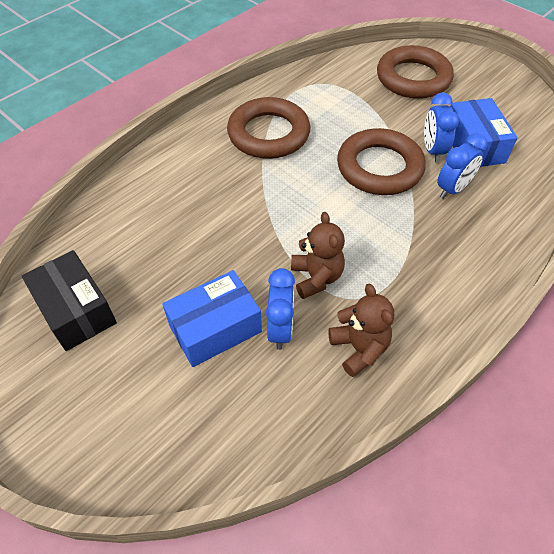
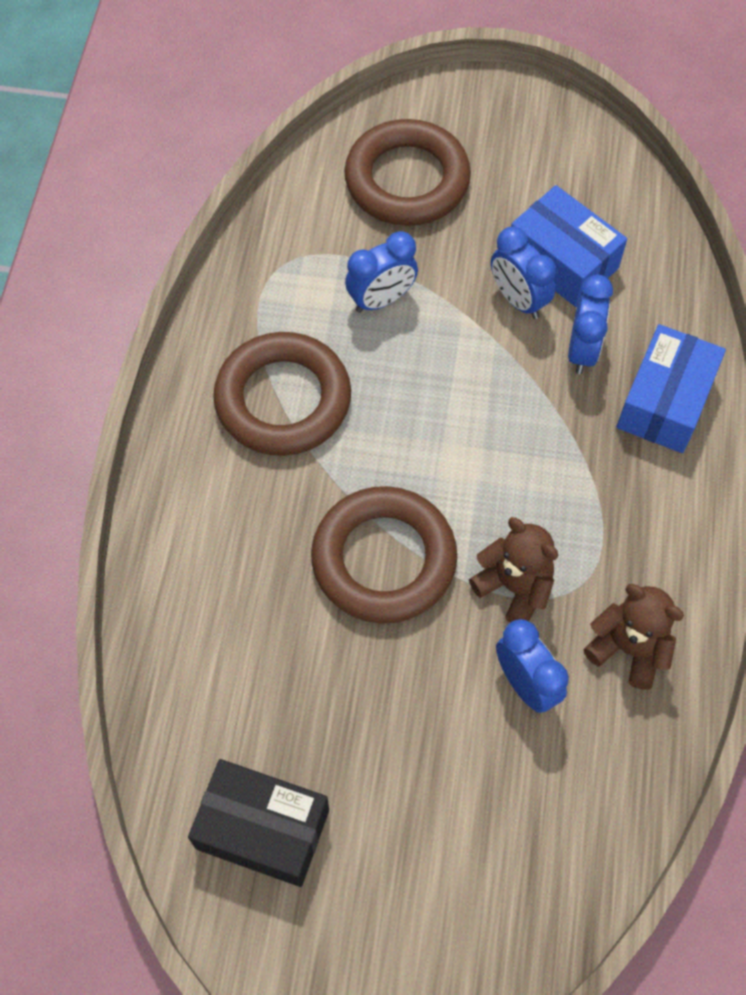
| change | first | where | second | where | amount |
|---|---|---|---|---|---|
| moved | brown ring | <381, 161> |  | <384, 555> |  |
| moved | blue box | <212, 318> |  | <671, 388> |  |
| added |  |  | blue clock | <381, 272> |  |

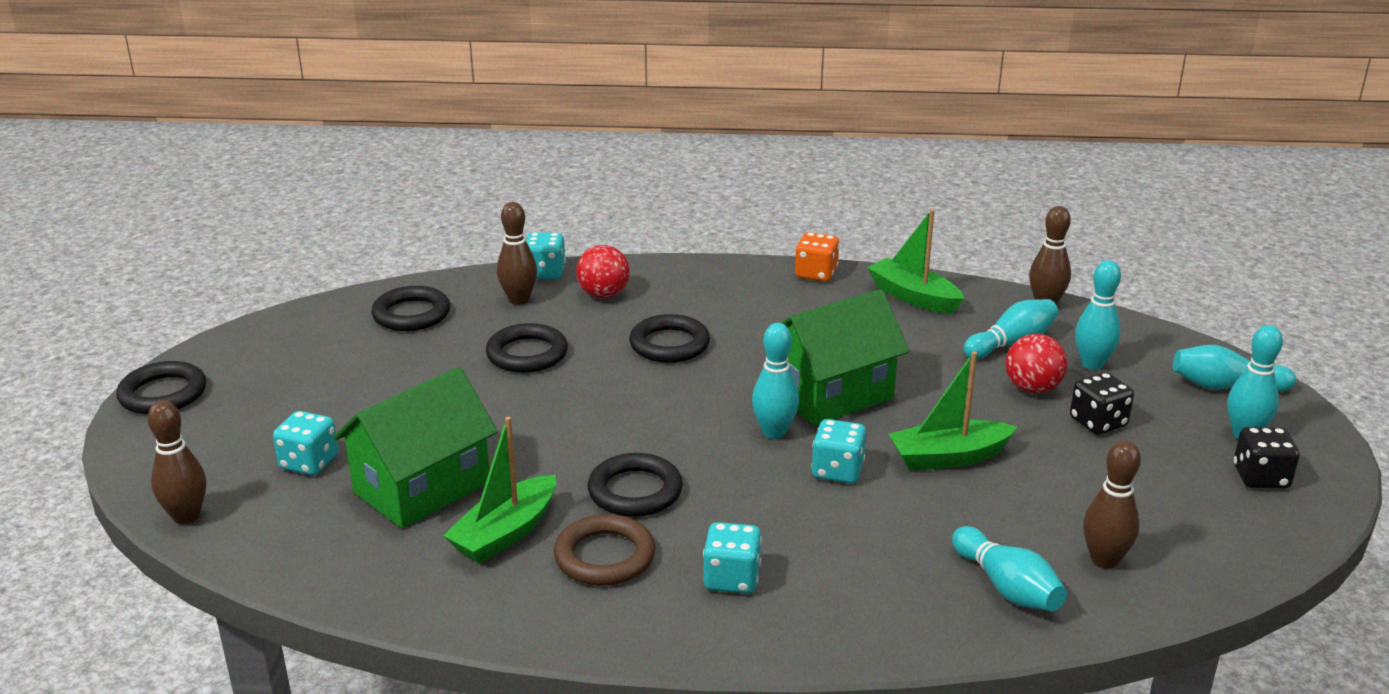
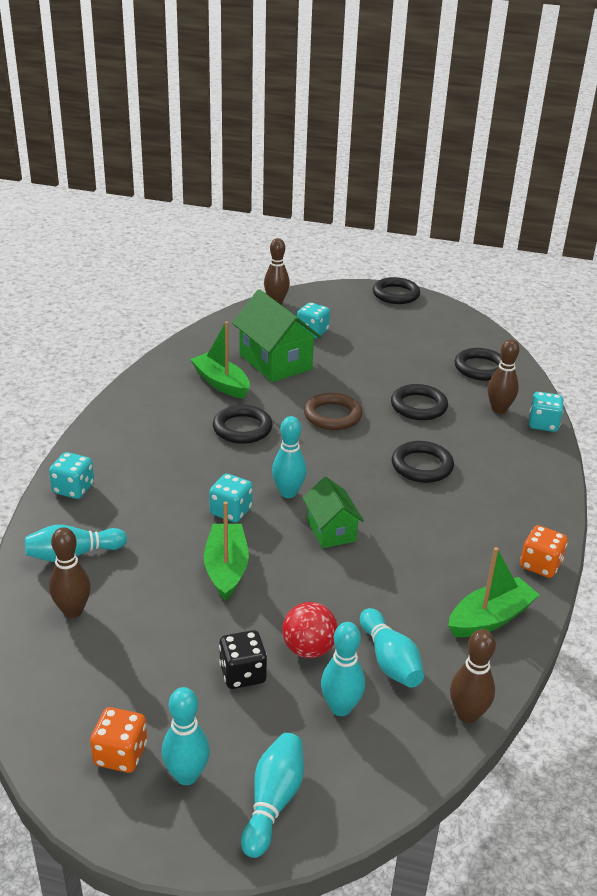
| change | first | where | second | where | amount |
|---|---|---|---|---|---|
| removed | red ball | <603, 271> |  |  |  |
| resized | green house | <836, 357> |  | <333, 512> | x0.59 |
| recoloured | black dice | <1267, 457> | orange dice | <118, 740> |  |
| moved | brown ring | <604, 550> |  | <333, 411> |  |
| moved | turquoise dice | <732, 558> |  | <71, 475> |  |

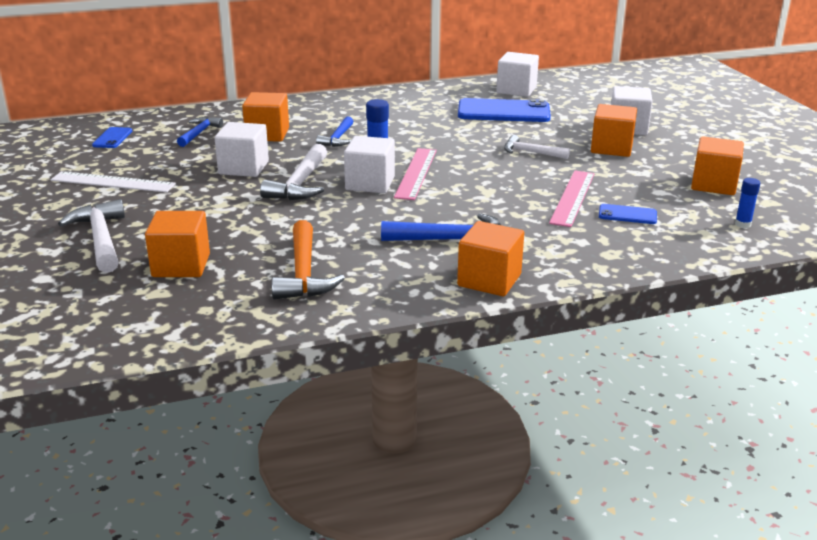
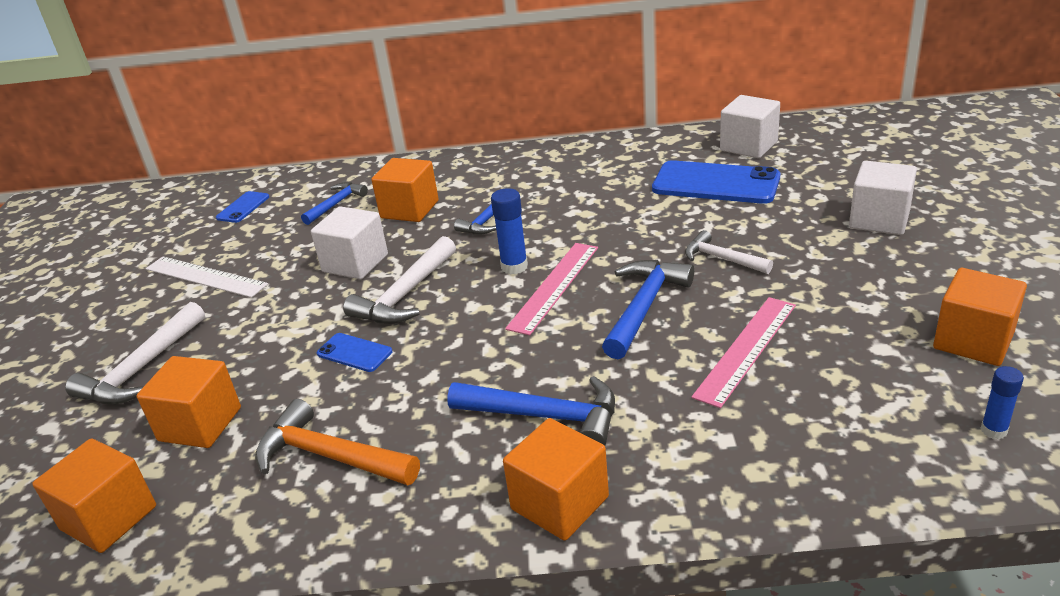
| change | first | where | second | where | amount |
|---|---|---|---|---|---|
| moved | orange cube | <614, 130> |  | <94, 495> |  |
| removed | white cube | <369, 164> |  |  |  |
| turned | white hammer | <91, 236> |  | <135, 353> | 150 degrees counterclockwise |
| moved | blue phone | <628, 214> |  | <354, 352> |  |
| turned | orange hammer | <308, 260> |  | <337, 442> | 105 degrees clockwise |
| added |  |  | blue hammer | <648, 309> |  |

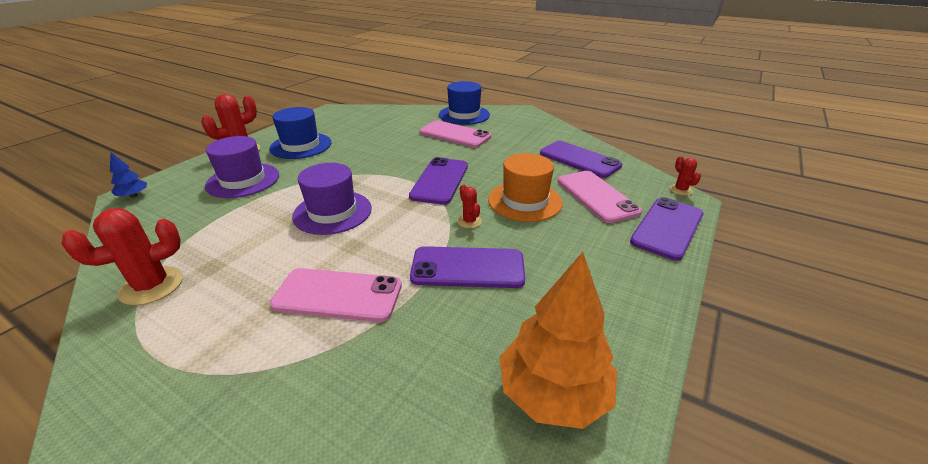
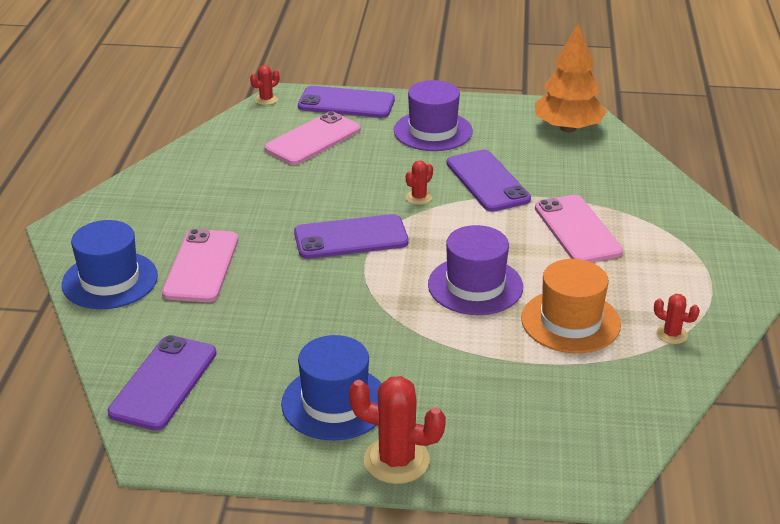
| change | first | where | second | where | amount |
|---|---|---|---|---|---|
| moved | purple hat | <242, 167> |  | <433, 115> |  |
| moved | purple phone | <581, 159> |  | <162, 382> |  |
| removed | blue tree | <128, 175> |  |  |  |
| moved | orange hat | <525, 187> |  | <571, 306> |  |
| resized | red cactus | <122, 257> |  | <677, 319> | x0.53 |

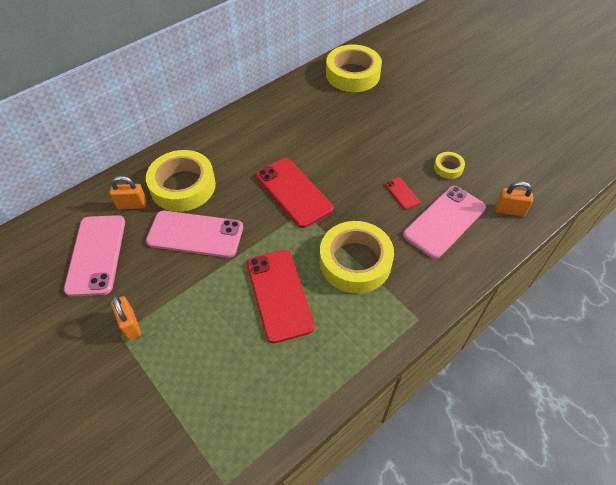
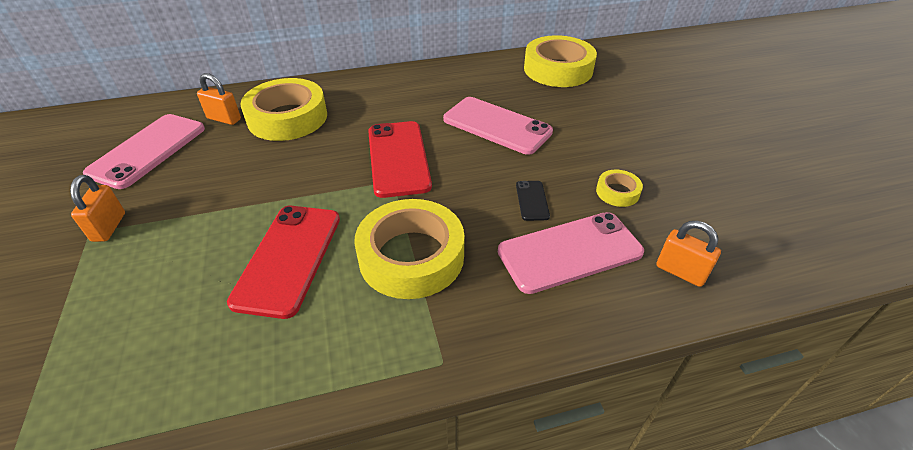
| change | first | where | second | where | amount |
|---|---|---|---|---|---|
| recoloured | red phone | <402, 193> | black phone | <533, 201> |  |
| moved | pink phone | <194, 234> |  | <498, 126> |  |

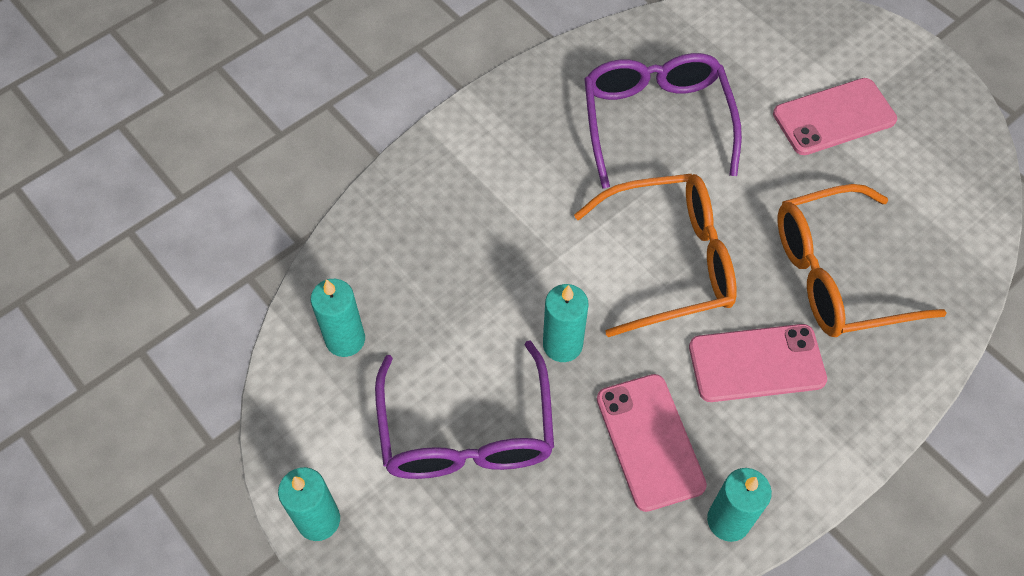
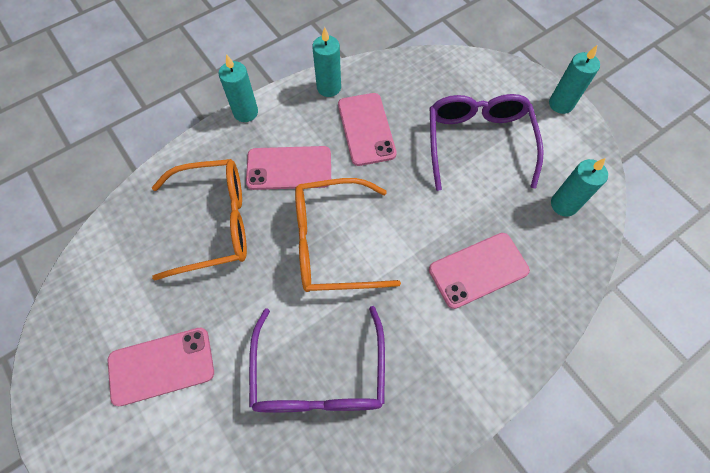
| change | first | where | second | where | amount |
|---|---|---|---|---|---|
| moved | turquoise candle | <565, 323> |  | <238, 88> |  |
| added |  |  | pink phone | <479, 271> |  |

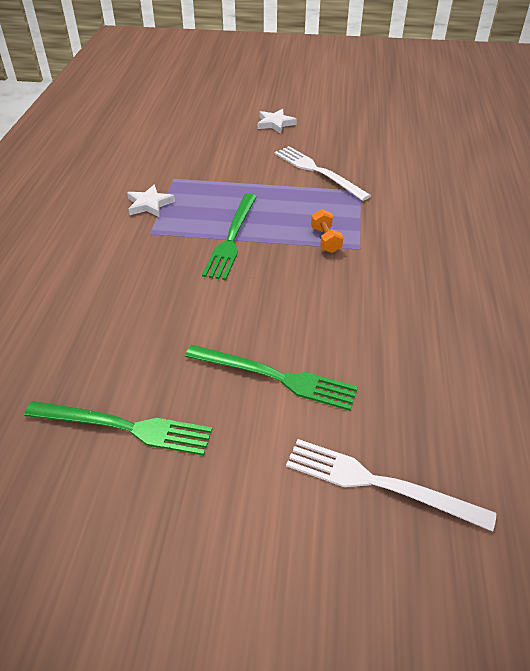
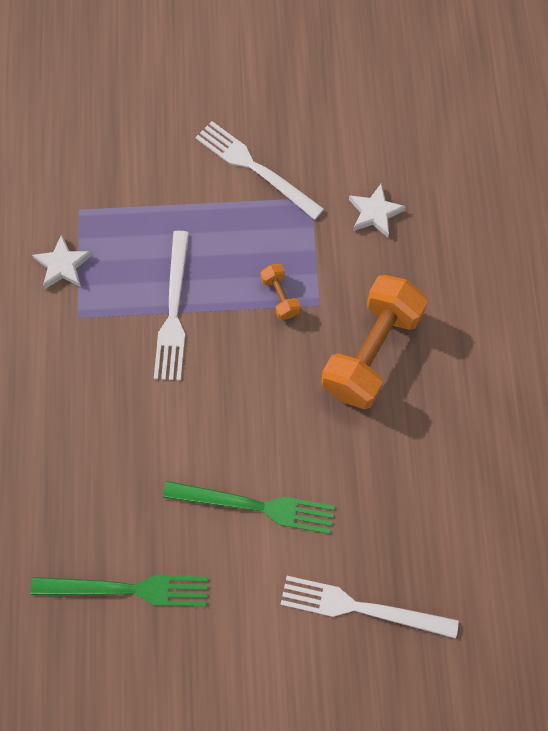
| change | first | where | second | where | amount |
|---|---|---|---|---|---|
| moved | white star | <277, 121> |  | <377, 210> |  |
| recoloured | green fork | <229, 237> | white fork | <171, 306> |  |
| added |  |  | orange dumbbell | <374, 342> |  |

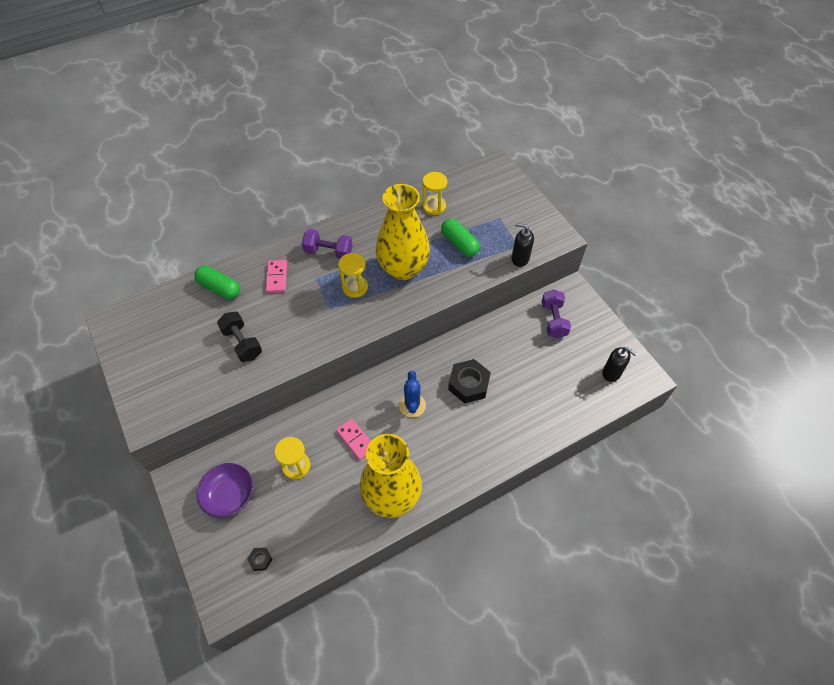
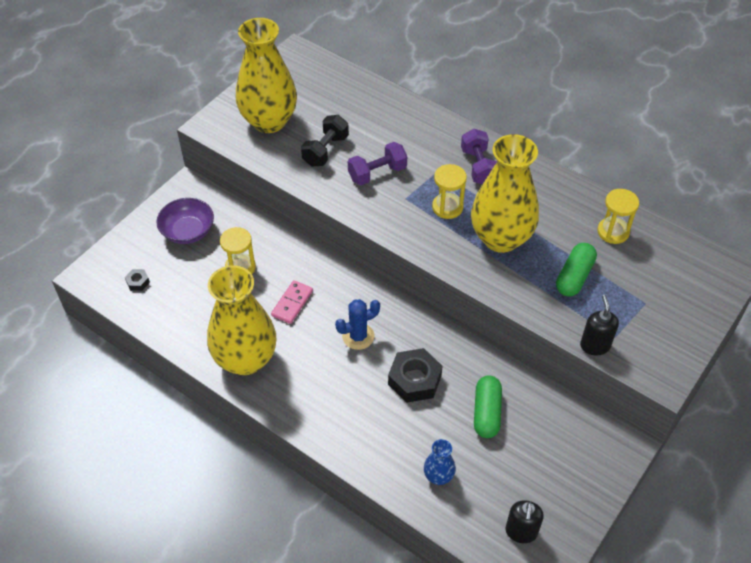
| change | first | where | second | where | amount |
|---|---|---|---|---|---|
| removed | pink domino | <276, 276> |  |  |  |
| moved | green capsule | <217, 282> |  | <488, 407> |  |
| moved | purple dumbbell | <556, 314> |  | <377, 163> |  |
| added |  |  | yellow vase | <266, 75> |  |
| added |  |  | blue vase | <440, 462> |  |

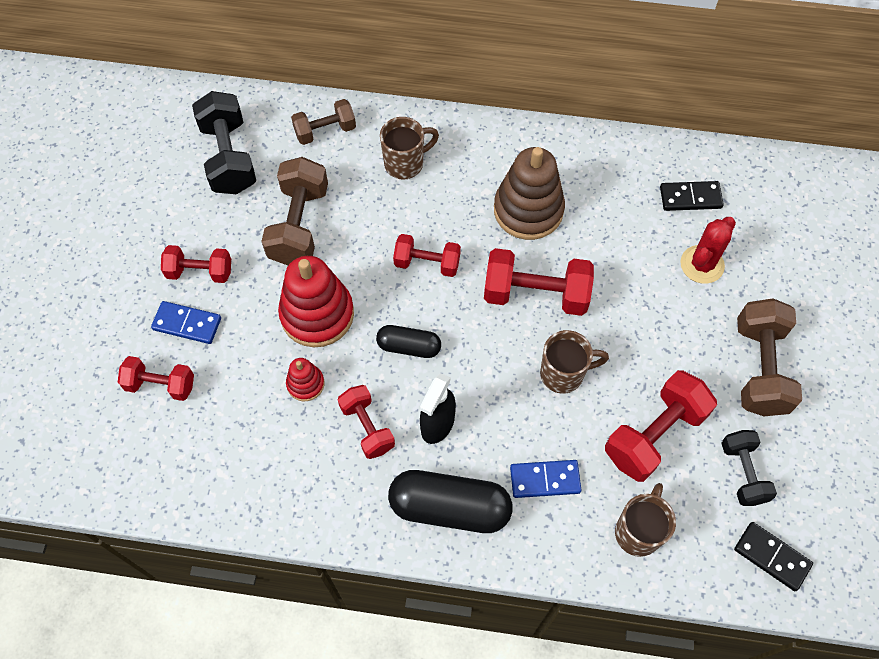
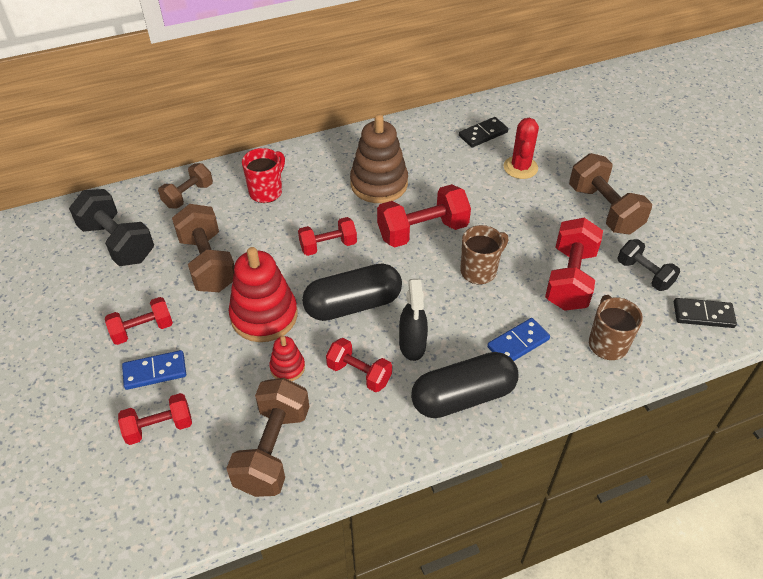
| change | first | where | second | where | amount |
|---|---|---|---|---|---|
| recoloured | brown mug | <409, 148> | red mug | <263, 175> |  |
| resized | black capsule | <408, 341> |  | <352, 292> | x1.75 |
| added |  |  | brown dumbbell | <267, 437> |  |

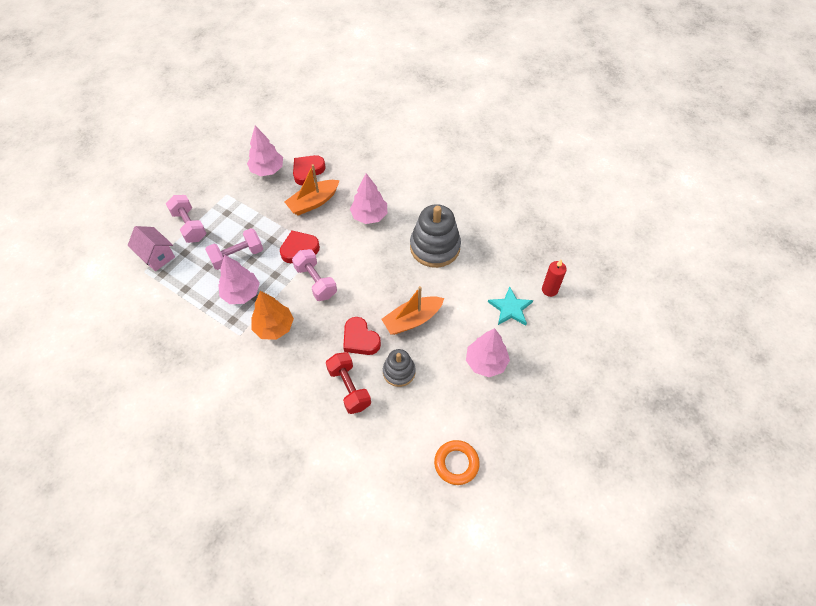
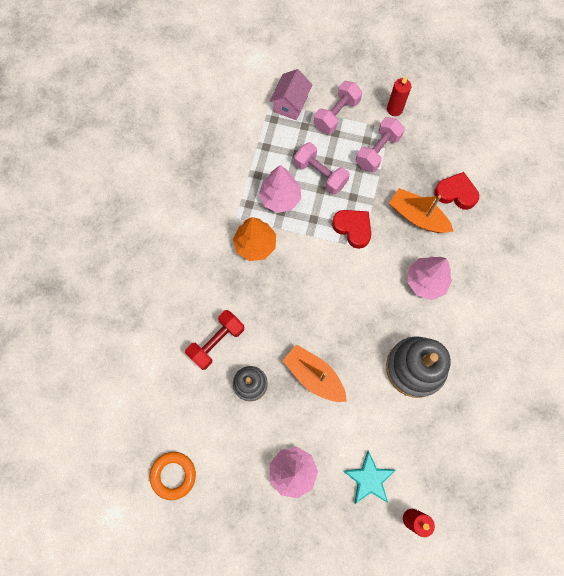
| change | first | where | second | where | amount |
|---|---|---|---|---|---|
| removed | pink tree | <265, 151> |  |  |  |
| moved | pink dumbbell | <314, 275> |  | <380, 144> |  |
| removed | red heart | <362, 336> |  |  |  |
| added |  |  | red candle | <399, 96> |  |

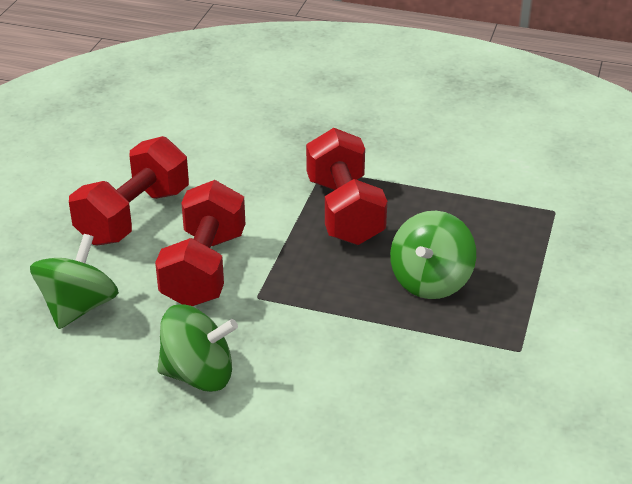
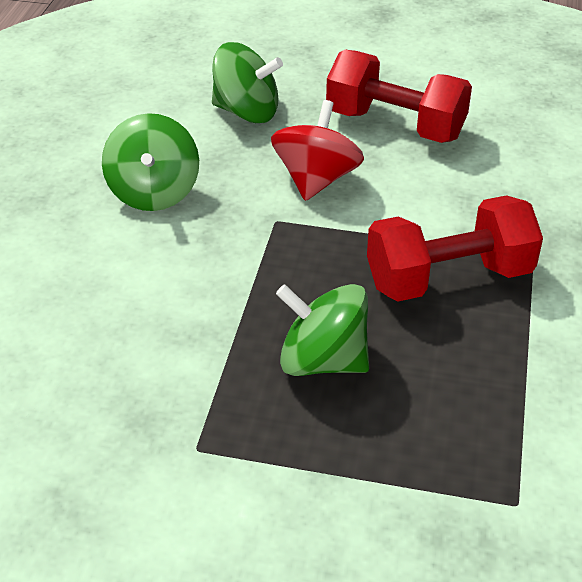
| change | first | where | second | where | amount |
|---|---|---|---|---|---|
| replaced | red dumbbell | <200, 243> | red spinning top | <317, 150> |  |

